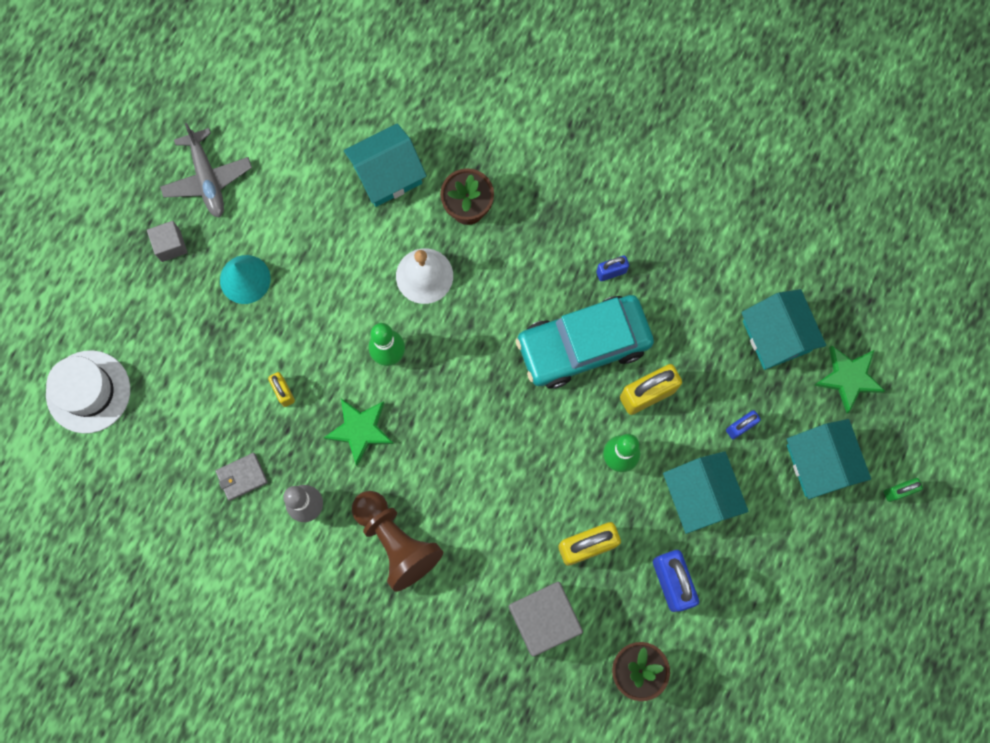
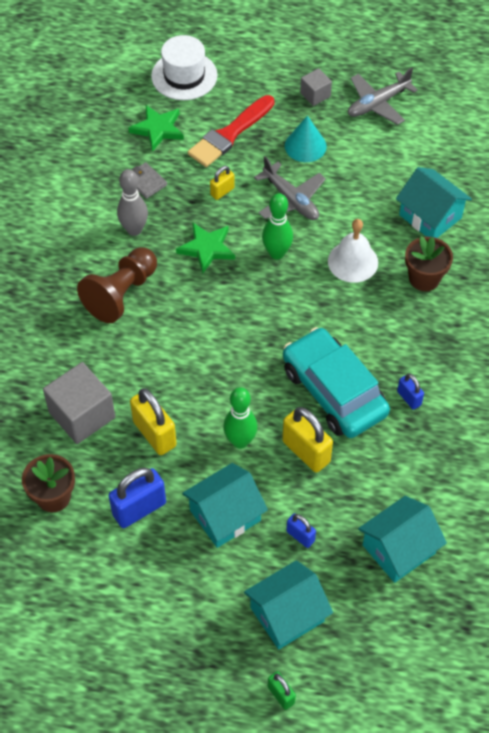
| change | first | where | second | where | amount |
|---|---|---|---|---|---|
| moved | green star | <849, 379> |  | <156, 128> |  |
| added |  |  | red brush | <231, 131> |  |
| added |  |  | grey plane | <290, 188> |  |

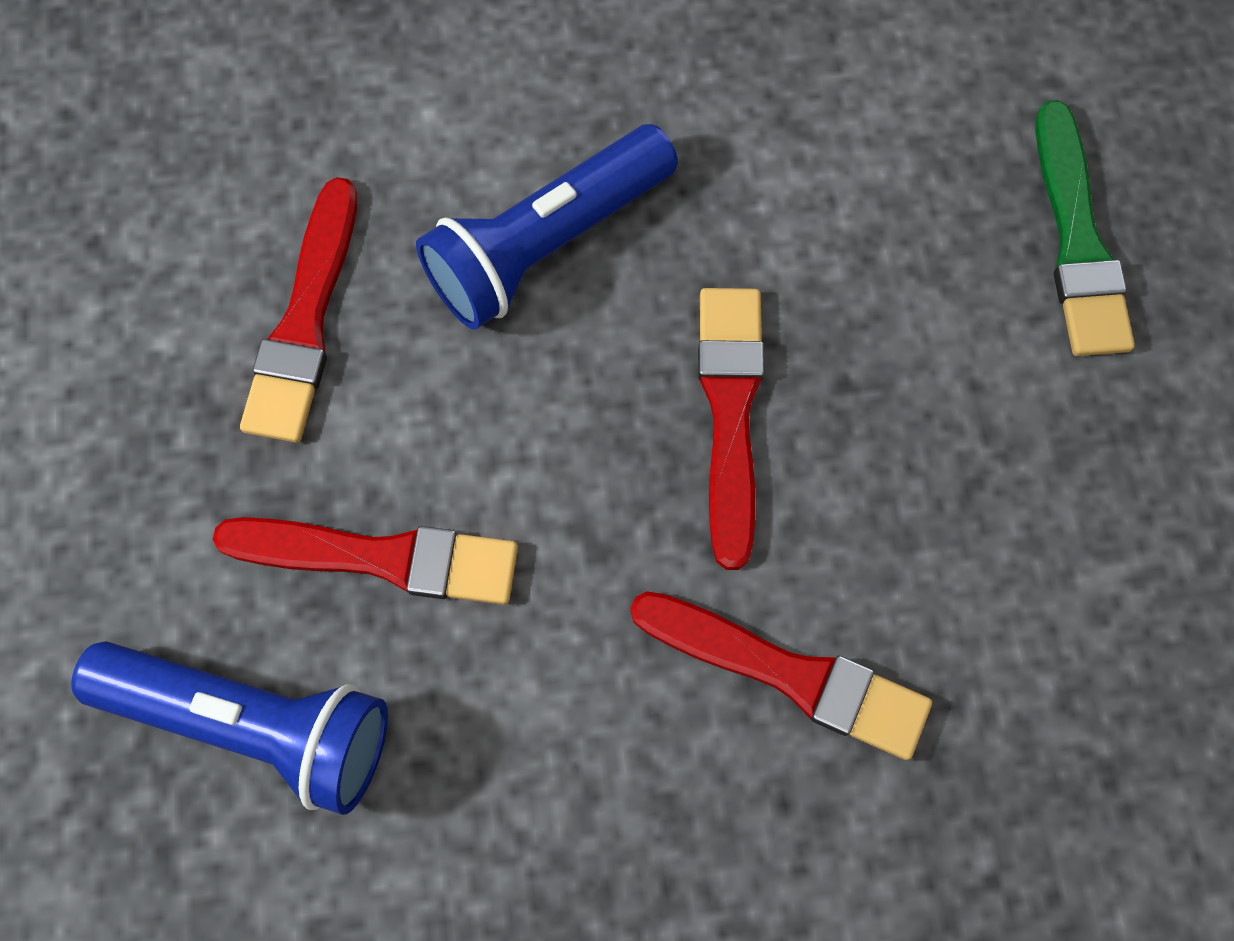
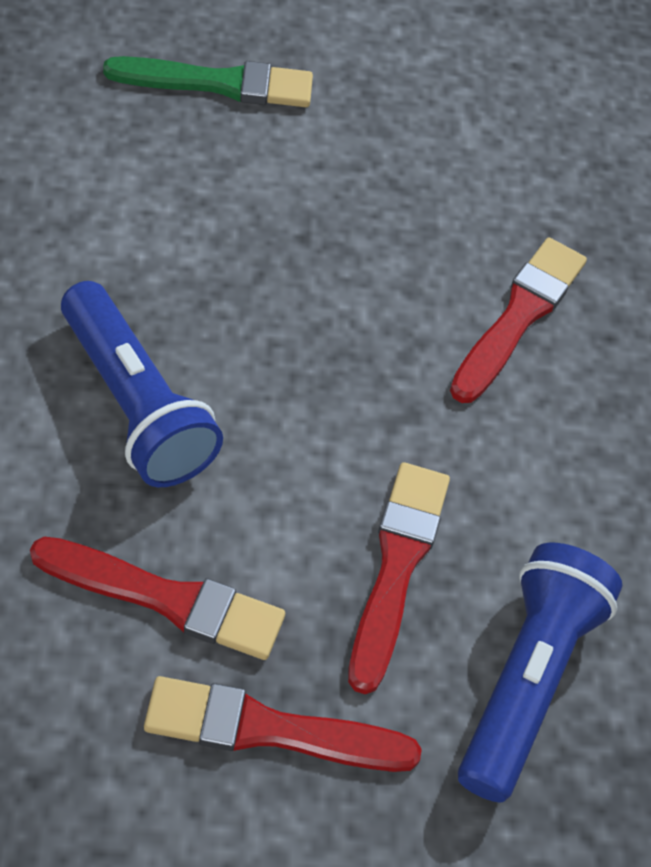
| change | first | where | second | where | amount |
|---|---|---|---|---|---|
| moved | red brush | <731, 429> |  | <283, 724> |  |

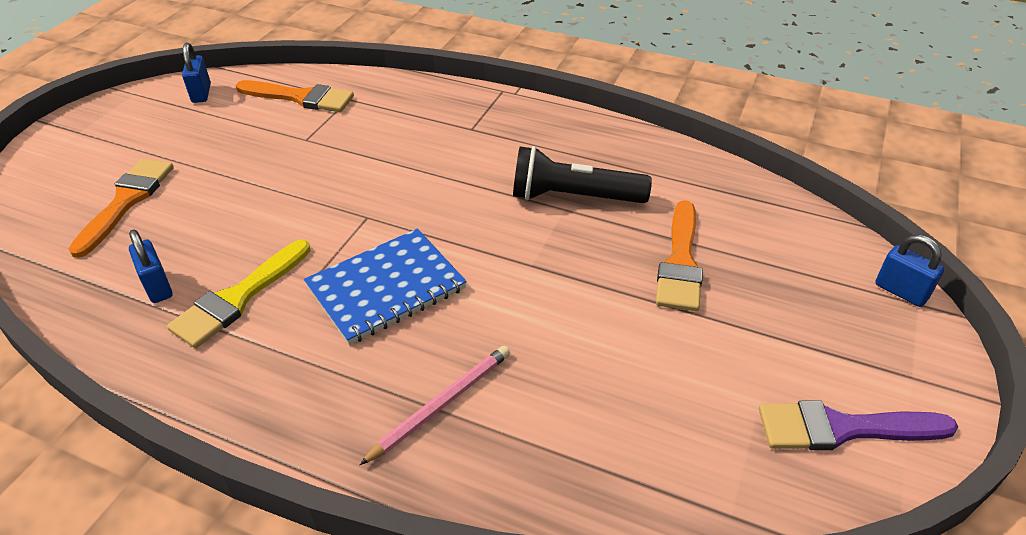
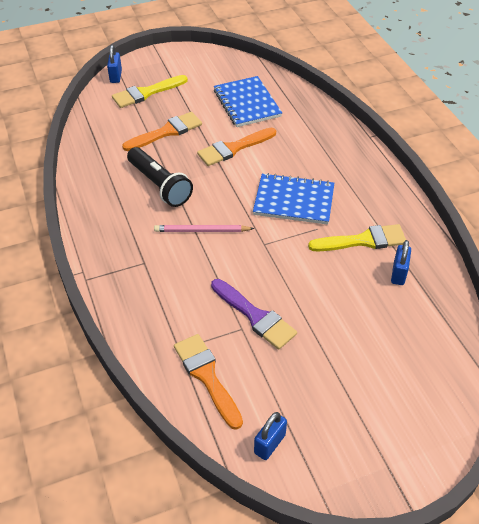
| change | first | where | second | where | amount |
|---|---|---|---|---|---|
| moved | orange brush | <121, 208> |  | <236, 147> |  |
| moved | pink pencil | <435, 405> |  | <204, 228> |  |
| moved | purple brush | <858, 425> |  | <254, 314> |  |
| added |  |  | yellow brush | <150, 91> |  |
| added |  |  | blue notebook | <248, 101> |  |

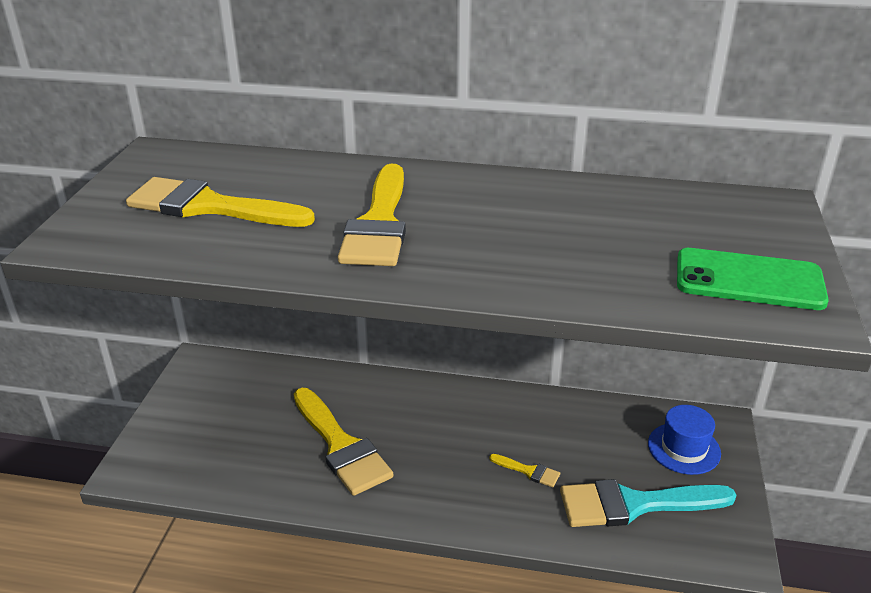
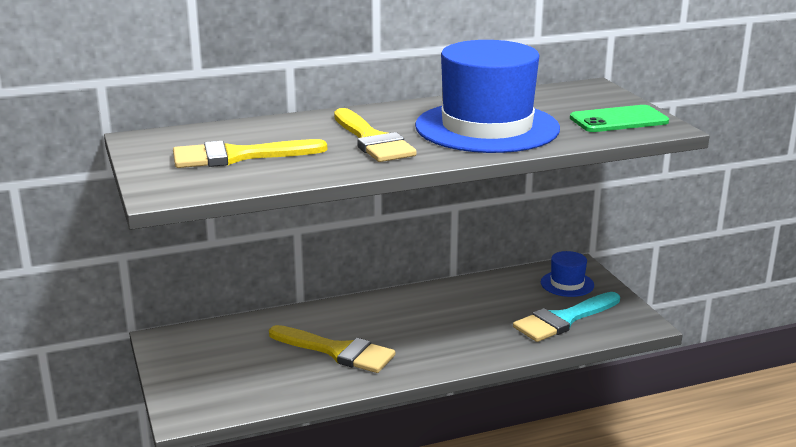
| change | first | where | second | where | amount |
|---|---|---|---|---|---|
| removed | yellow brush | <524, 470> |  |  |  |
| added |  |  | blue hat | <487, 96> |  |

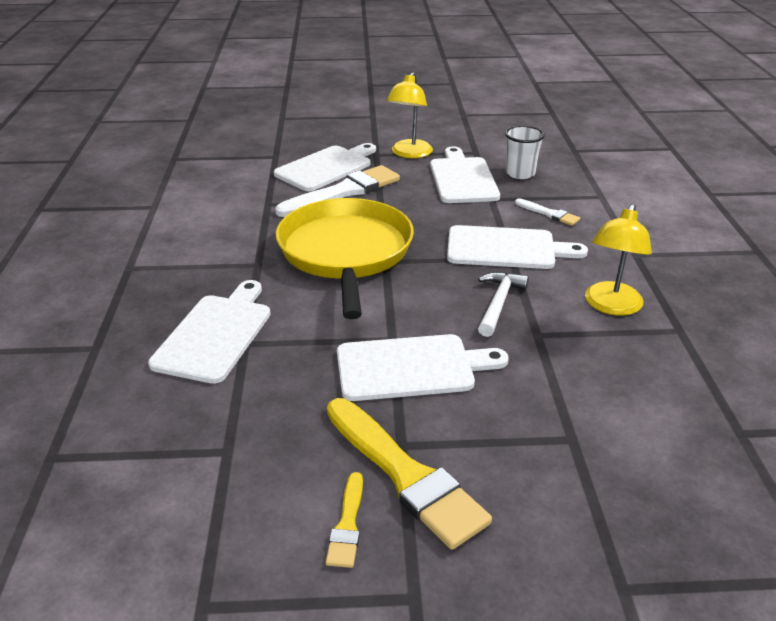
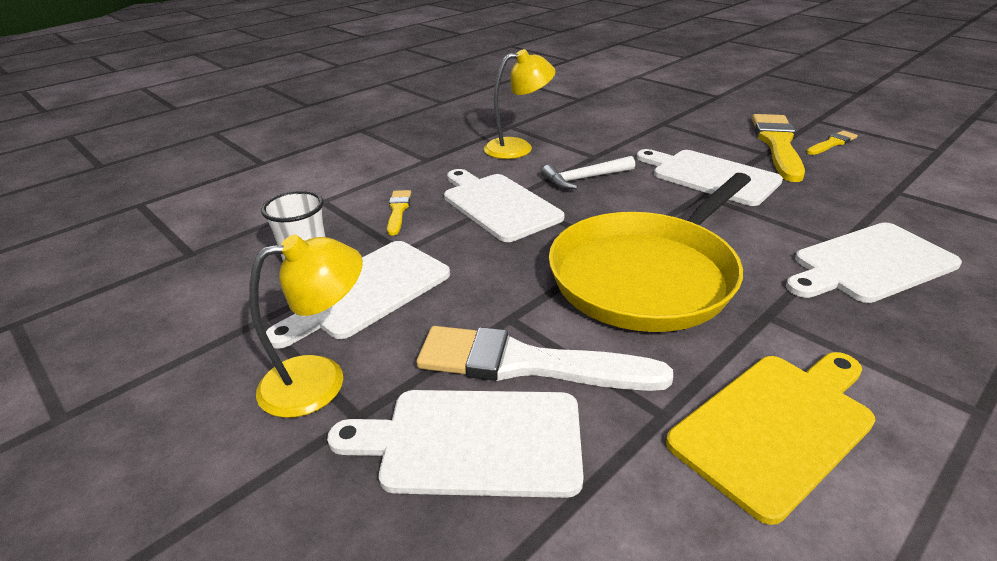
| change | first | where | second | where | amount |
|---|---|---|---|---|---|
| recoloured | white brush | <547, 212> | yellow brush | <399, 213> |  |
| added |  |  | yellow cutting board | <770, 438> |  |

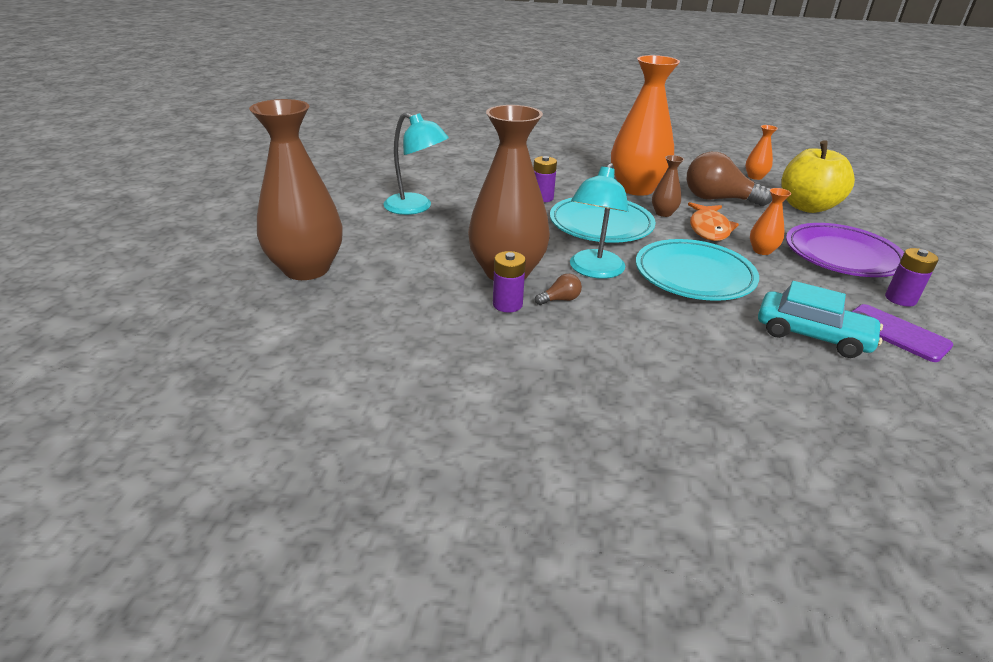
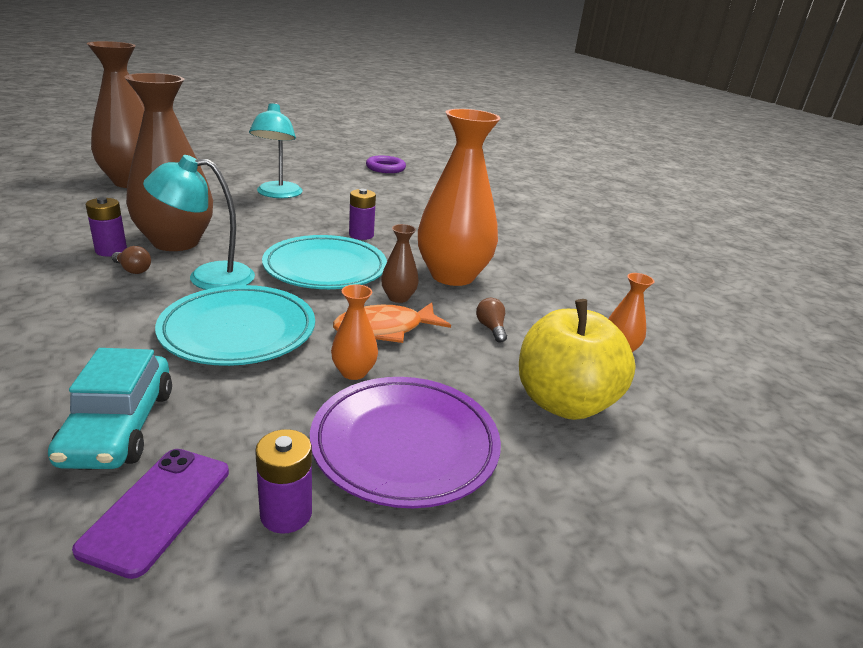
| change | first | where | second | where | amount |
|---|---|---|---|---|---|
| resized | brown light bulb | <729, 179> |  | <491, 320> | x0.43 |
| added |  |  | purple ring | <386, 164> |  |

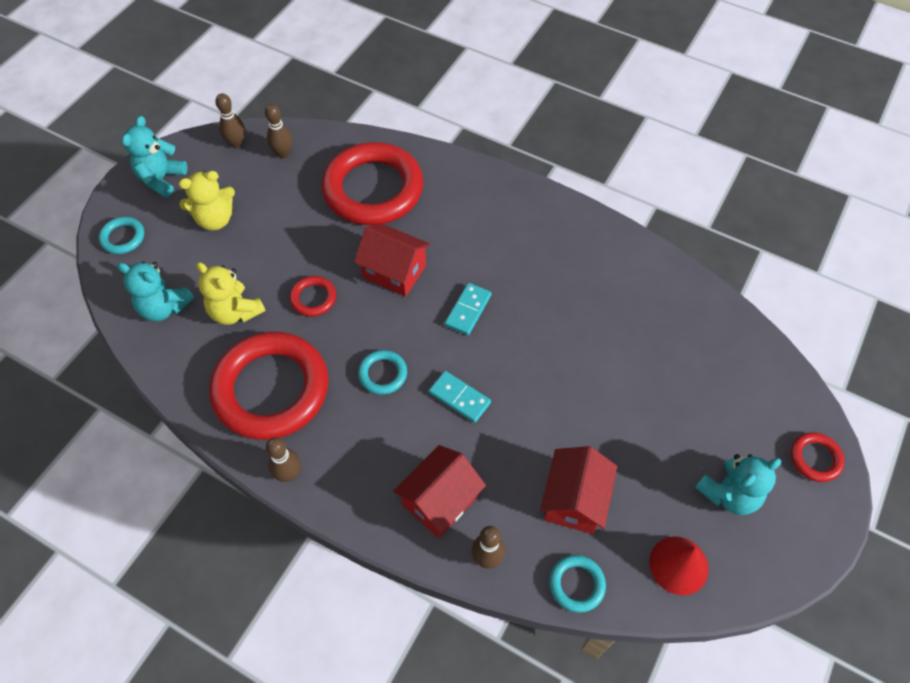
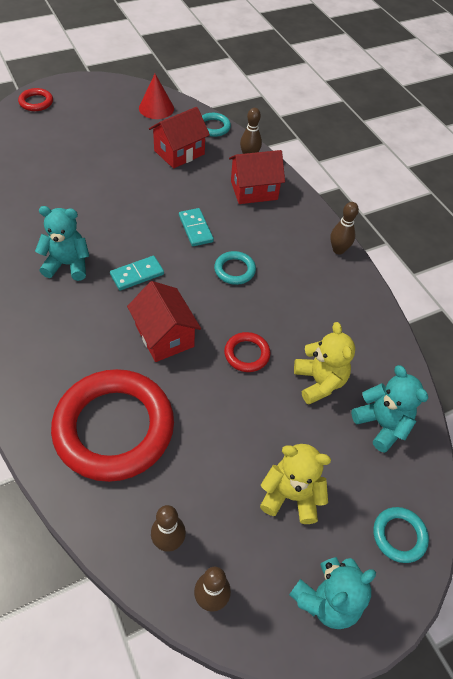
| change | first | where | second | where | amount |
|---|---|---|---|---|---|
| removed | red ring | <268, 386> |  |  |  |
| moved | turquoise teddy bear | <738, 484> |  | <62, 243> |  |

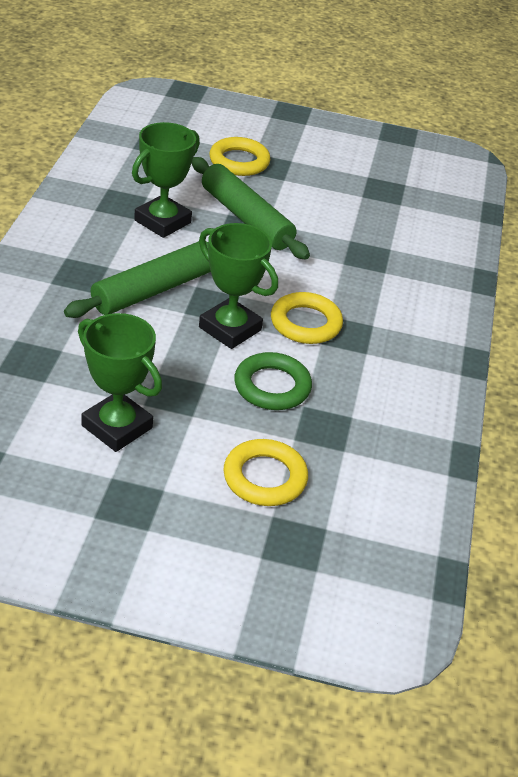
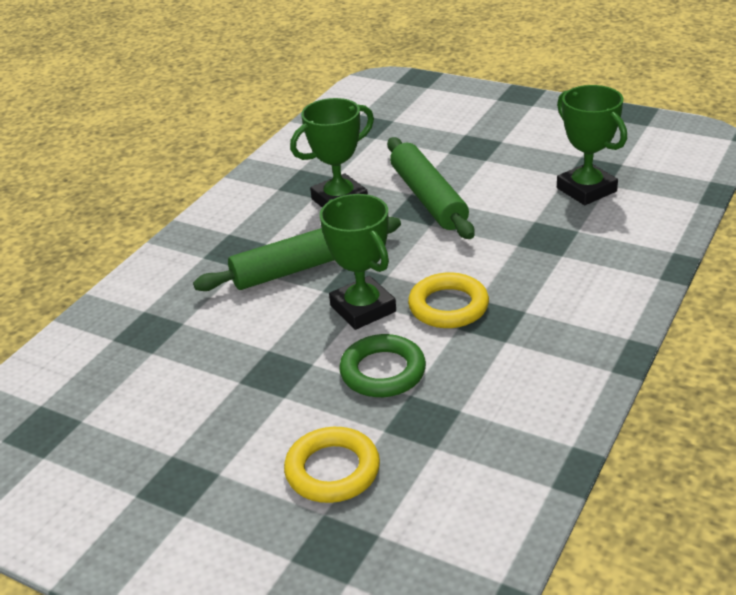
| change | first | where | second | where | amount |
|---|---|---|---|---|---|
| removed | yellow ring | <239, 156> |  |  |  |
| moved | green trophy | <120, 382> |  | <592, 145> |  |

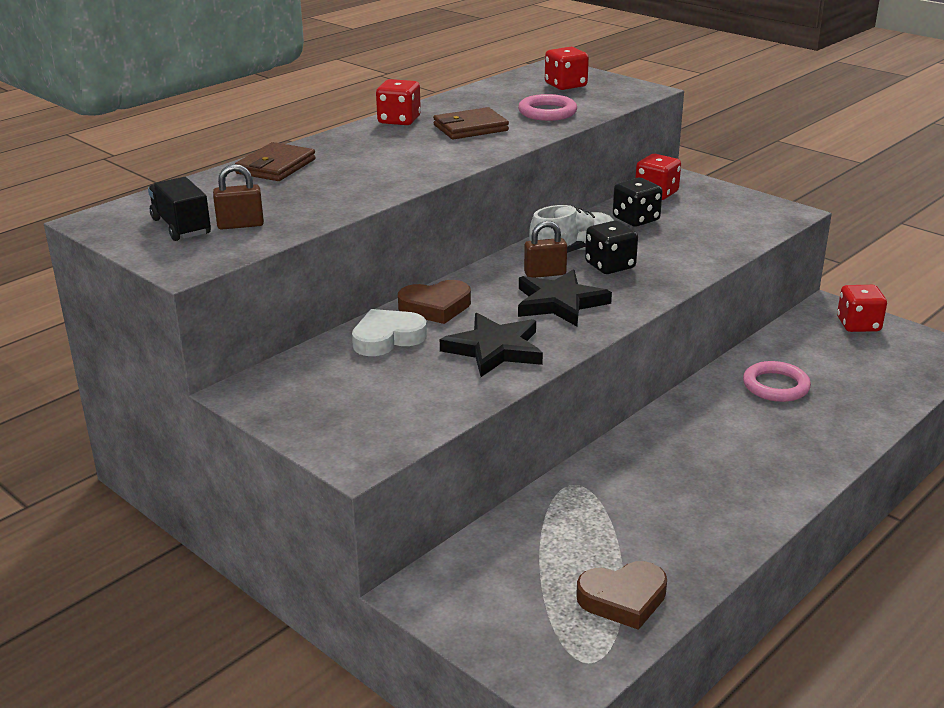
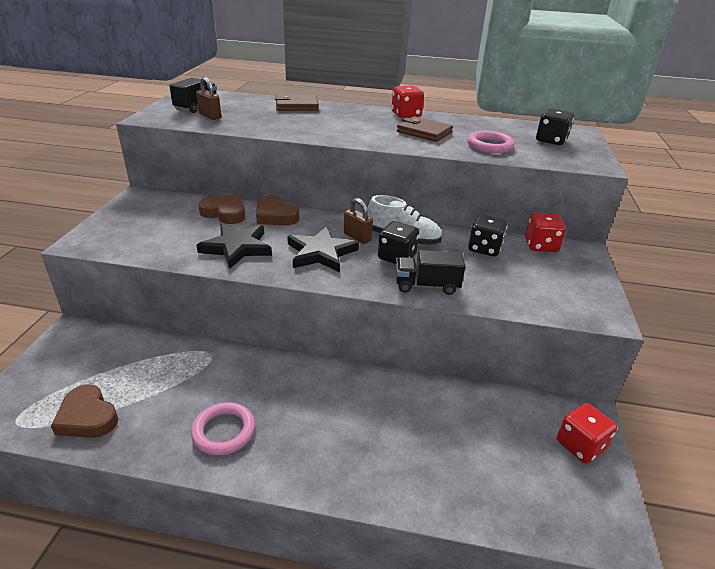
| change | first | where | second | where | amount |
|---|---|---|---|---|---|
| recoloured | red dice | <567, 68> | black dice | <555, 126> |  |
| recoloured | white heart | <389, 332> | brown heart | <221, 209> |  |
| moved | pink ring | <777, 381> |  | <223, 428> |  |
| added |  |  | black truck | <430, 272> |  |

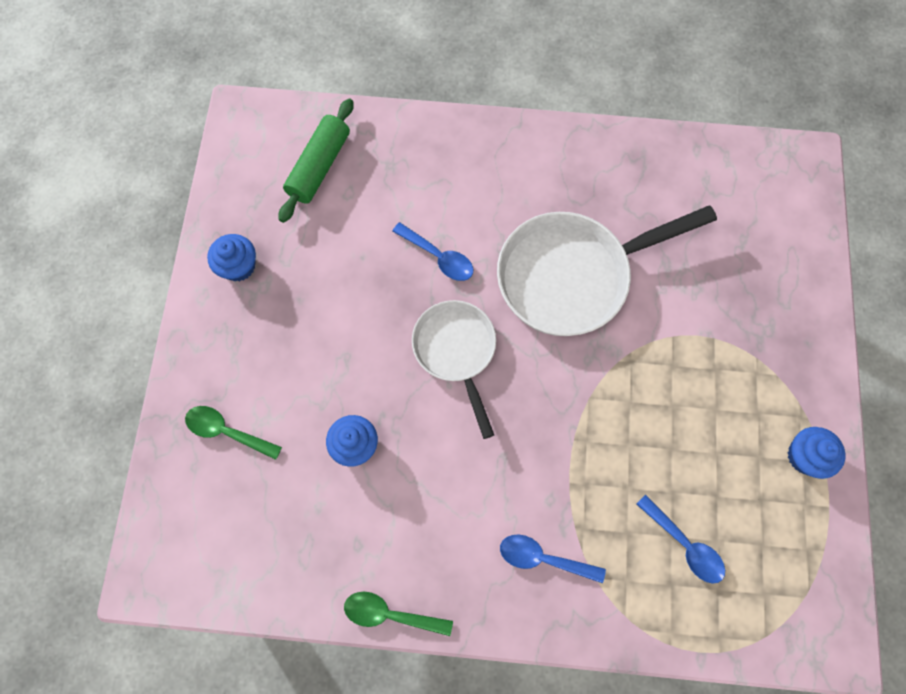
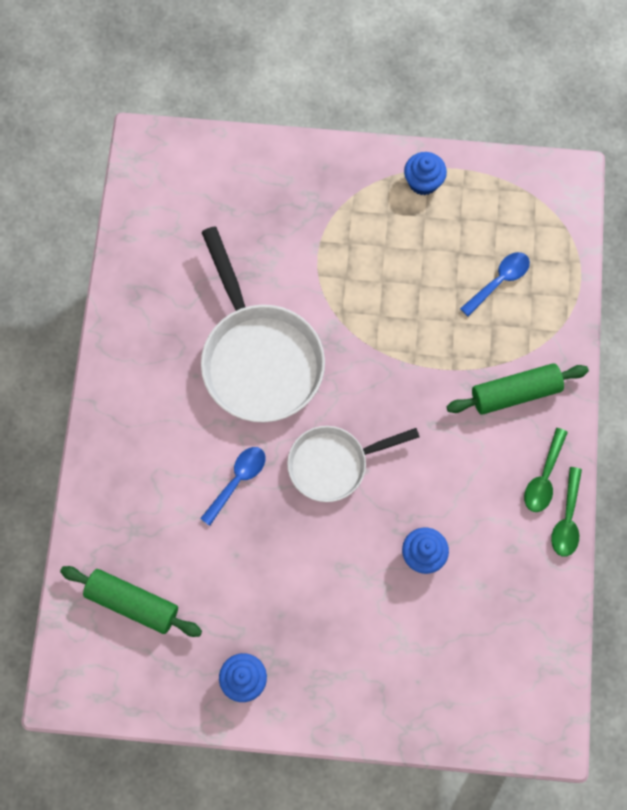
| change | first | where | second | where | amount |
|---|---|---|---|---|---|
| moved | green spoon | <233, 433> |  | <546, 470> |  |
| replaced | blue spoon | <553, 559> | green rolling pin | <518, 389> |  |

